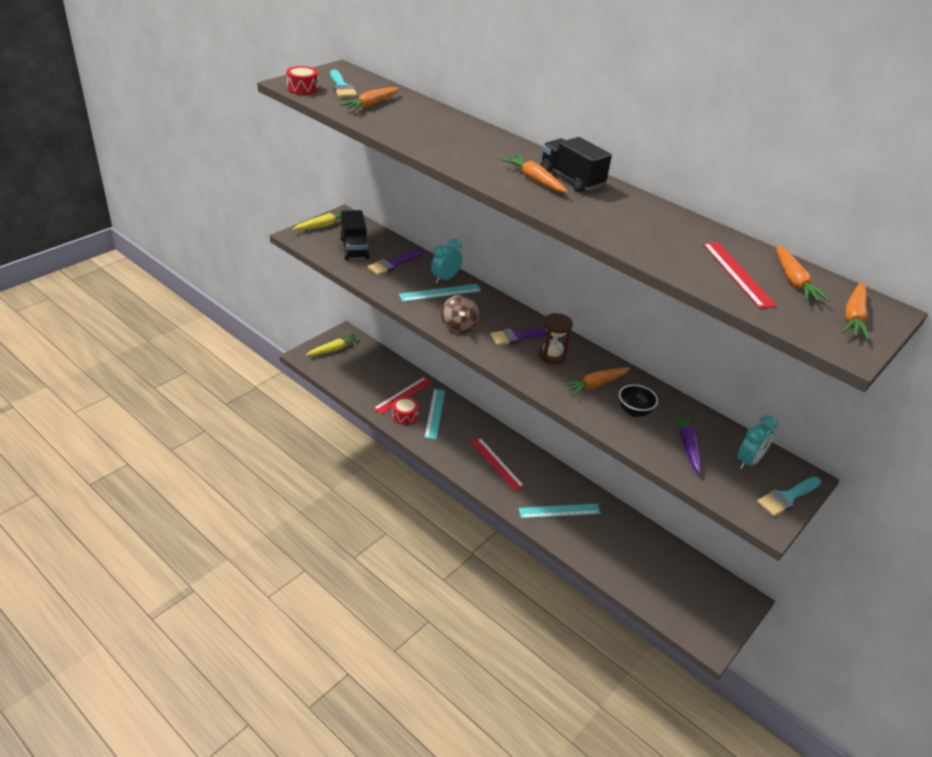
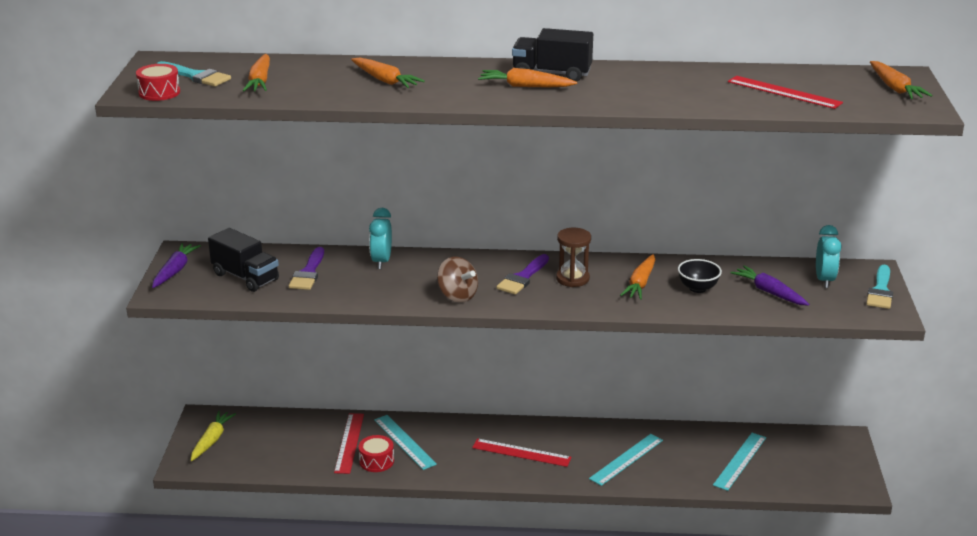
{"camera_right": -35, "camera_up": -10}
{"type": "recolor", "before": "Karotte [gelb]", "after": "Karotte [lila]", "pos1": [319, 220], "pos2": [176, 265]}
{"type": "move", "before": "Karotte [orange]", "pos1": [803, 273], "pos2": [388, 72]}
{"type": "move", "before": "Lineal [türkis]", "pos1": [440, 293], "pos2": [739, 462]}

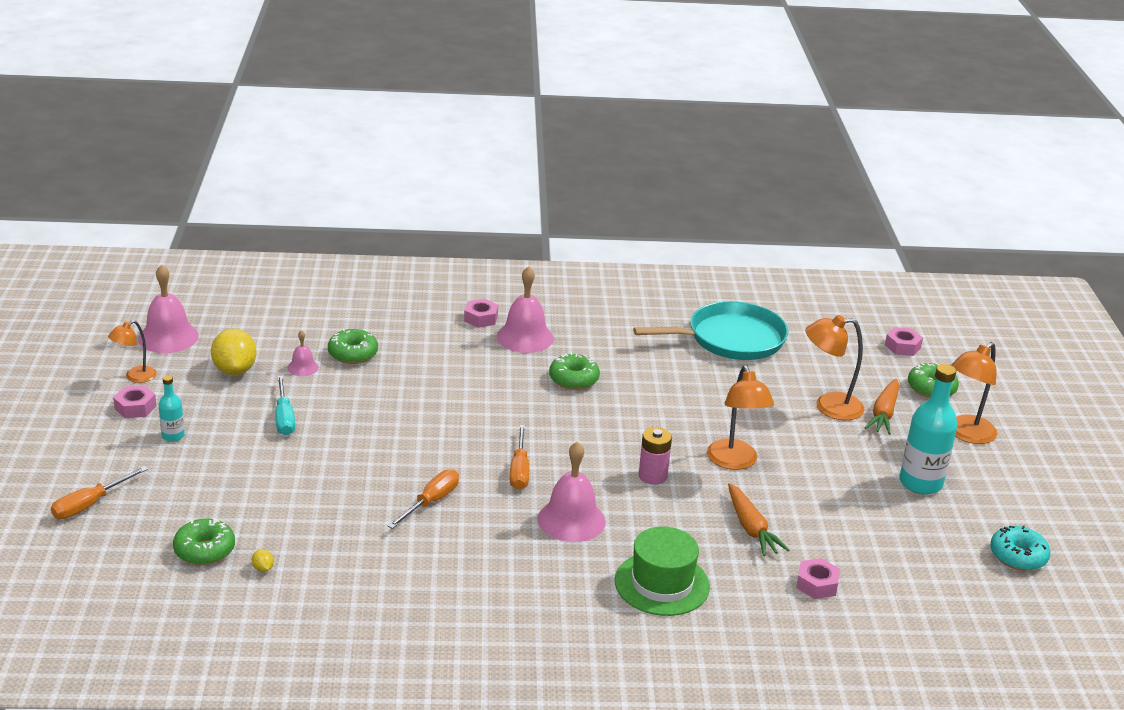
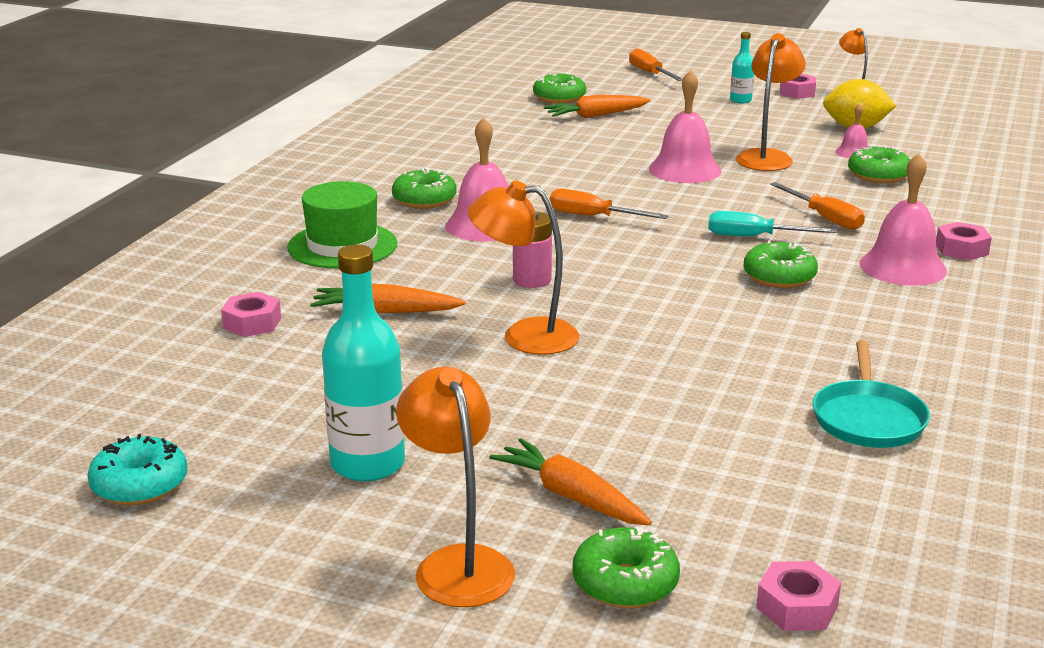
{"camera_right": 115, "camera_up": -5}
{"type": "move", "before": "Glocke [rosa]", "pos1": [168, 308], "pos2": [685, 126]}
{"type": "resize", "before": "Pfanne [türkis]", "pos1": [711, 330], "pos2": [871, 394], "scale": 0.63}
{"type": "move", "before": "Lampe [orange]", "pos1": [834, 367], "pos2": [771, 102]}
{"type": "move", "before": "Schraubenzieher [türkis]", "pos1": [285, 405], "pos2": [772, 223]}
{"type": "move", "before": "Schraubenzieher [orange]", "pos1": [423, 499], "pos2": [817, 206]}
{"type": "delete", "before": "Zitrone [gelb]", "pos1": [263, 560]}
{"type": "insert", "after": "Karotte [orange]", "pos2": [597, 106]}
{"type": "insert", "after": "Donut [grün]", "pos2": [424, 188]}

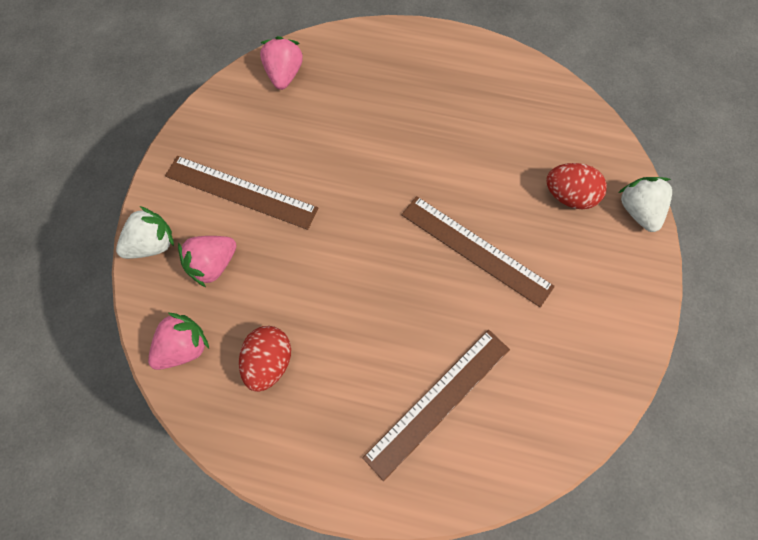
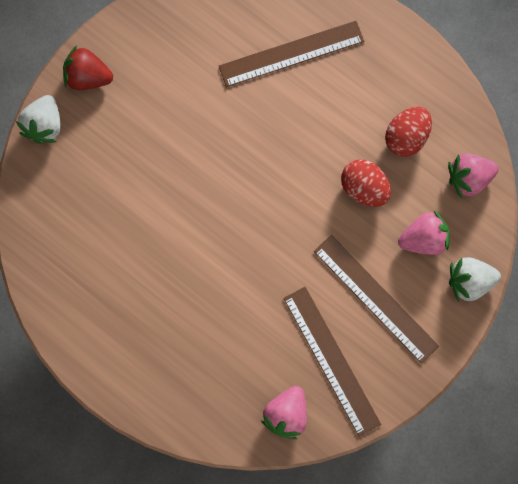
{"camera_right": -155, "camera_up": 10}
{"type": "move", "before": "Ei [rot]", "pos1": [576, 186], "pos2": [366, 183]}
{"type": "move", "before": "Lineal [braun]", "pos1": [478, 251], "pos2": [332, 362]}
{"type": "insert", "after": "Erdbeere [rot]", "pos2": [88, 67]}

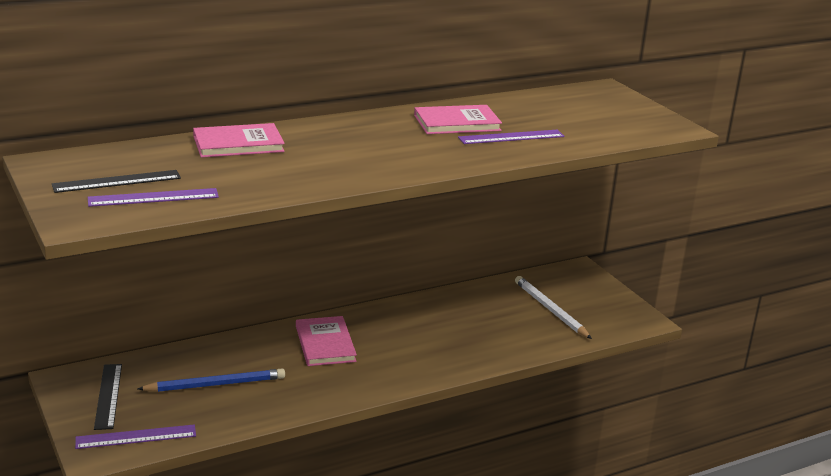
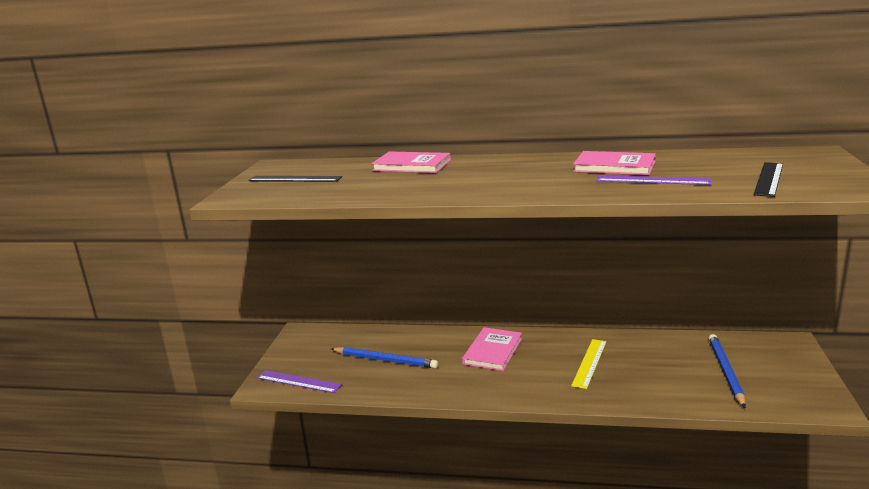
{"camera_right": 40, "camera_up": -5}
{"type": "delete", "before": "Lineal [lila]", "pos1": [153, 197]}
{"type": "recolor", "before": "Bleistift [weiß]", "after": "Bleistift [blau]", "pos1": [553, 307], "pos2": [727, 371]}
{"type": "move", "before": "Lineal [schwarz]", "pos1": [108, 397], "pos2": [768, 179]}
{"type": "insert", "after": "Lineal [gelb]", "pos2": [589, 364]}

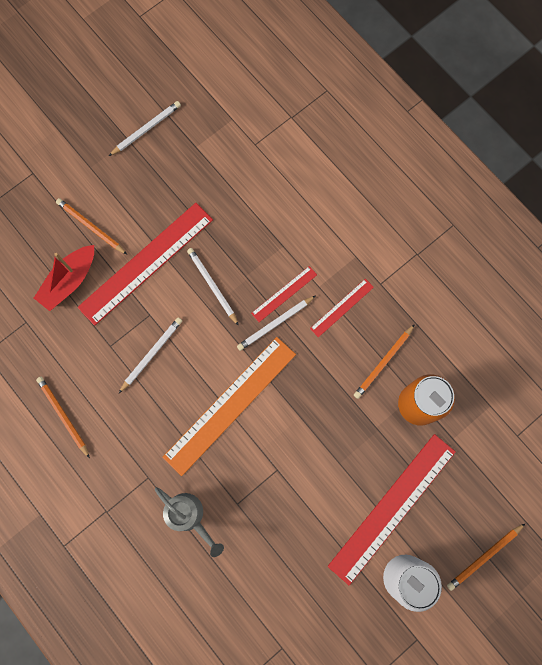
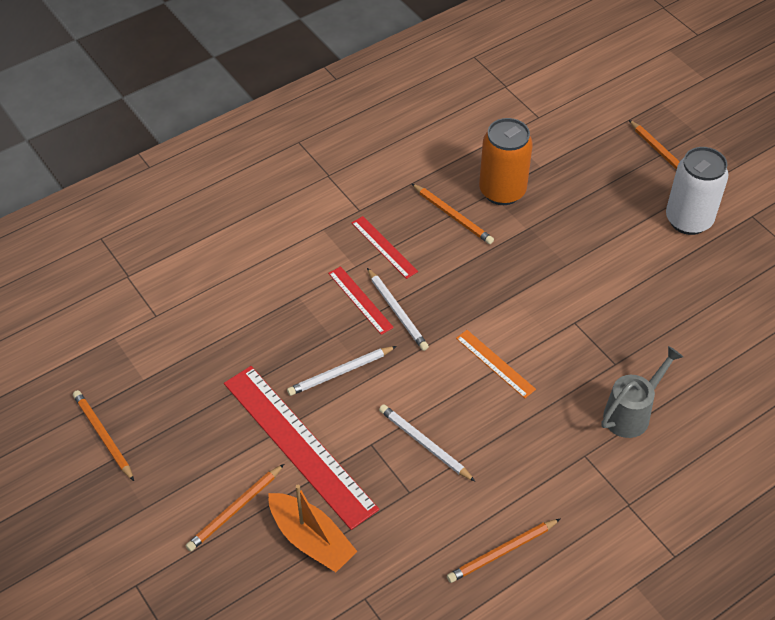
{"camera_right": -85, "camera_up": -25}
{"type": "recolor", "before": "Bleistift [weiß]", "after": "Bleistift [orange]", "pos1": [145, 128], "pos2": [103, 435]}
{"type": "recolor", "before": "Boot [rot]", "after": "Boot [orange]", "pos1": [64, 278], "pos2": [313, 528]}
{"type": "resize", "before": "Lineal [orange]", "pos1": [229, 406], "pos2": [496, 364], "scale": 0.48}
{"type": "delete", "before": "Lineal [rot]", "pos1": [392, 509]}

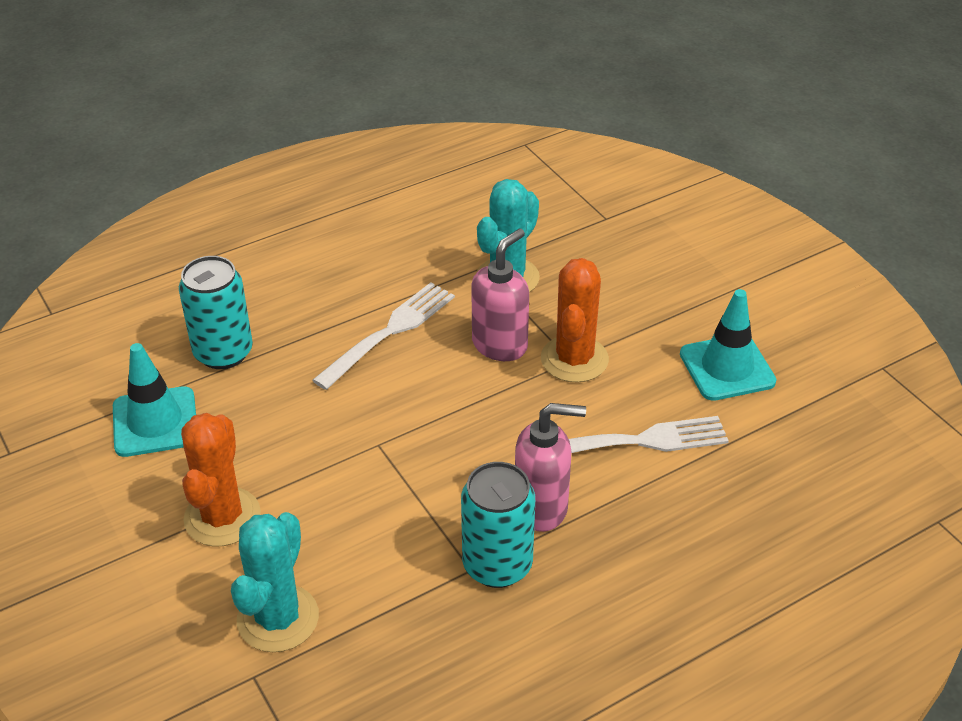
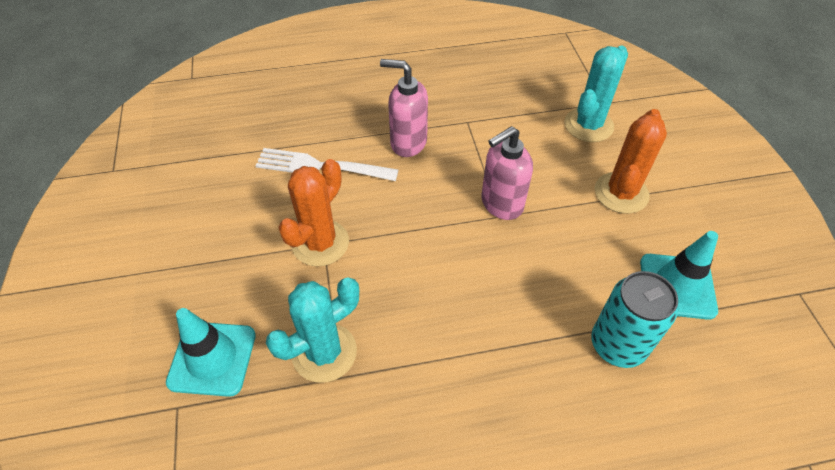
{"camera_right": -160, "camera_up": 10}
{"type": "move", "before": "Seifenspender [rosa]", "pos1": [500, 294], "pos2": [507, 173]}
{"type": "delete", "before": "Gabel [weiß]", "pos1": [383, 336]}
{"type": "move", "before": "Leitkegel [türkis]", "pos1": [728, 345], "pos2": [211, 352]}
{"type": "delete", "before": "Dose [türkis]", "pos1": [498, 525]}

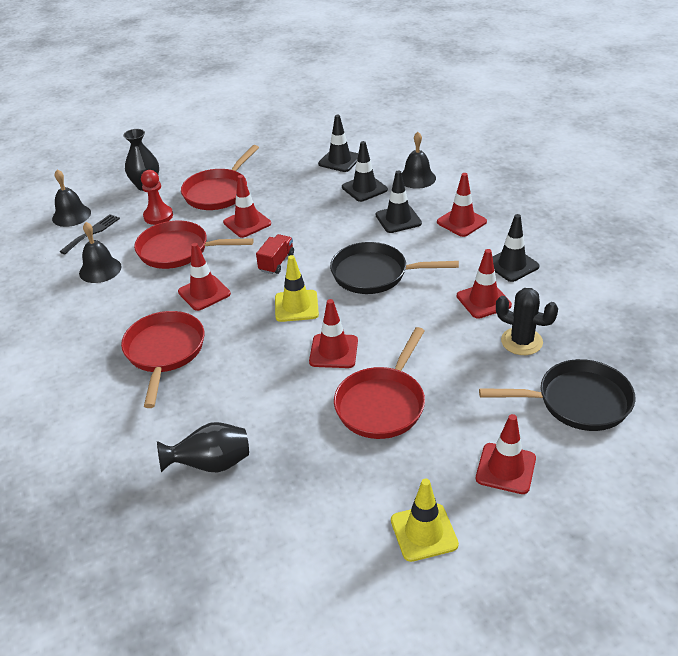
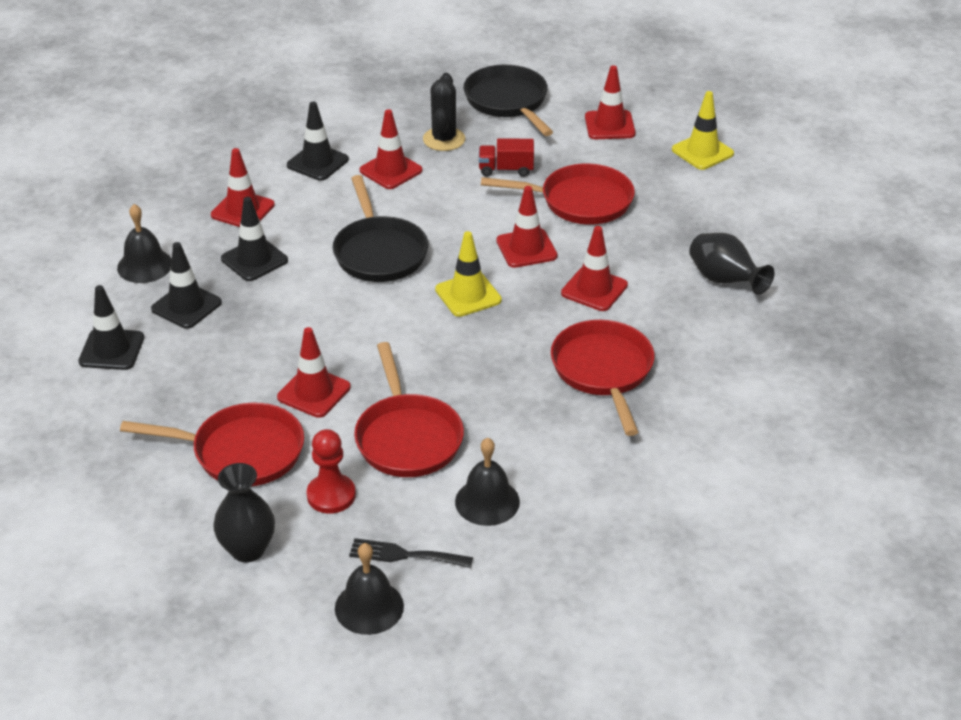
{"camera_right": -115, "camera_up": 0}
{"type": "move", "before": "Lastwagen [rot]", "pos1": [275, 254], "pos2": [506, 158]}
{"type": "move", "before": "Leitkegel [rot]", "pos1": [204, 277], "pos2": [594, 268]}
{"type": "rotate", "before": "Pfanne [rot]", "pos1": [162, 359], "pos2": [602, 378], "turn": 105}

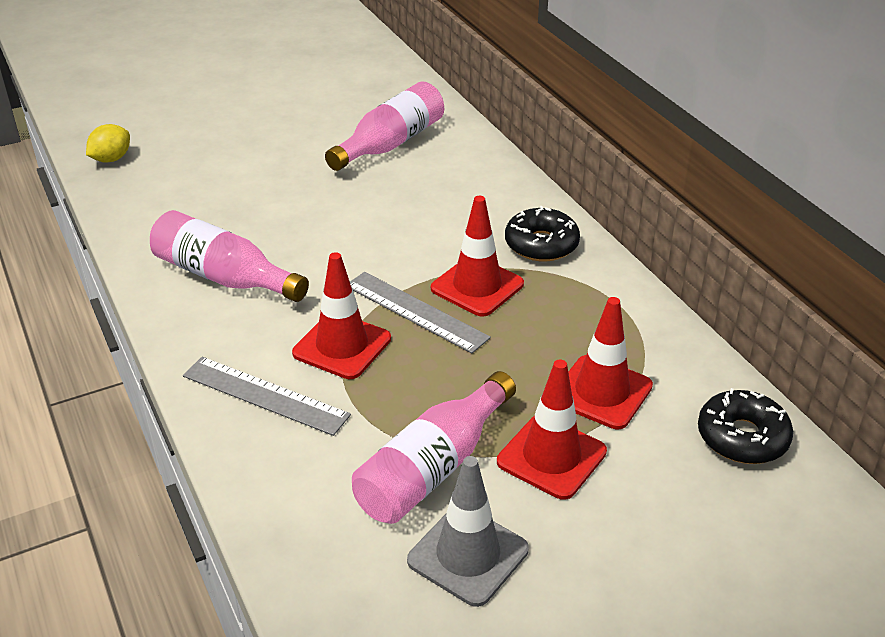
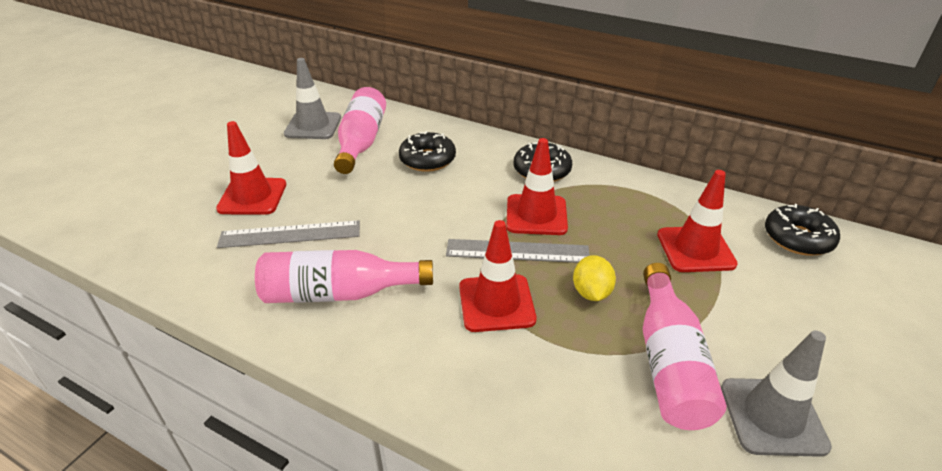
{"camera_right": -35, "camera_up": 0}
{"type": "move", "before": "Zitrone [gelb]", "pos1": [108, 143], "pos2": [594, 278]}
{"type": "move", "before": "Lineal [grau]", "pos1": [267, 396], "pos2": [288, 234]}
{"type": "move", "before": "Leitkegel [rot]", "pos1": [552, 430], "pos2": [251, 168]}
{"type": "insert", "after": "Leitkegel [grau]", "pos2": [312, 98]}
{"type": "insert", "after": "Donut [schwarz]", "pos2": [427, 151]}

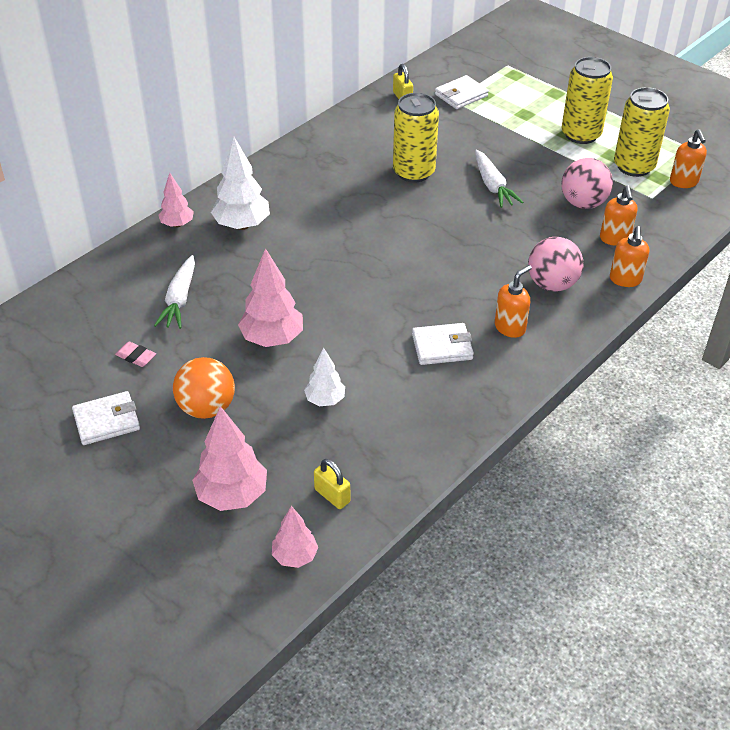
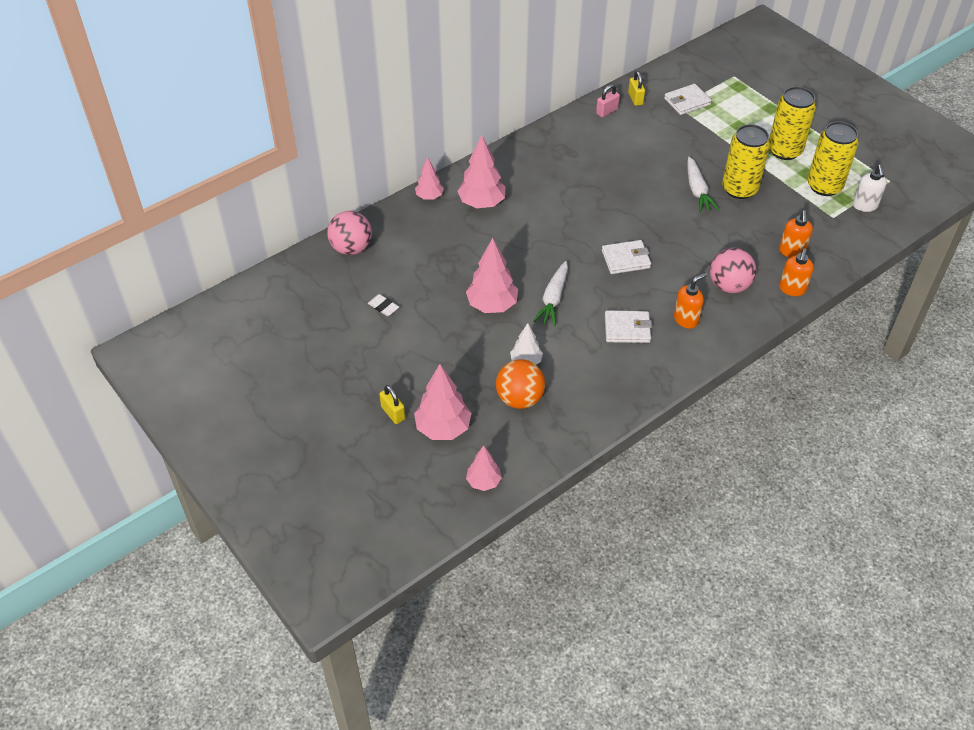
{"camera_right": 10, "camera_up": 5}
{"type": "move", "before": "Dose [gelb]", "pos1": [416, 138], "pos2": [746, 161]}
{"type": "recolor", "before": "Seifenspender [orange]", "after": "Seifenspender [weiß]", "pos1": [688, 158], "pos2": [870, 188]}
{"type": "recolor", "before": "Baum [weiß]", "after": "Baum [rosa]", "pos1": [240, 183], "pos2": [481, 171]}
{"type": "move", "before": "Ball [rosa]", "pos1": [587, 183], "pos2": [349, 233]}
{"type": "move", "before": "Karotte [weiß]", "pos1": [174, 292], "pos2": [550, 293]}
{"type": "recolor", "before": "Radiergummi [rosa]", "after": "Radiergummi [weiß]", "pos1": [135, 354], "pos2": [383, 305]}
{"type": "move", "before": "Ball [orange]", "pos1": [204, 388], "pos2": [520, 384]}
{"type": "move", "before": "Geldbörse [weiß]", "pos1": [106, 418], "pos2": [626, 257]}
{"type": "move", "before": "Vorhängeschloss [gelb]", "pos1": [332, 484], "pos2": [392, 404]}
{"type": "insert", "after": "Vorhängeschloss [rosa]", "pos2": [608, 100]}

